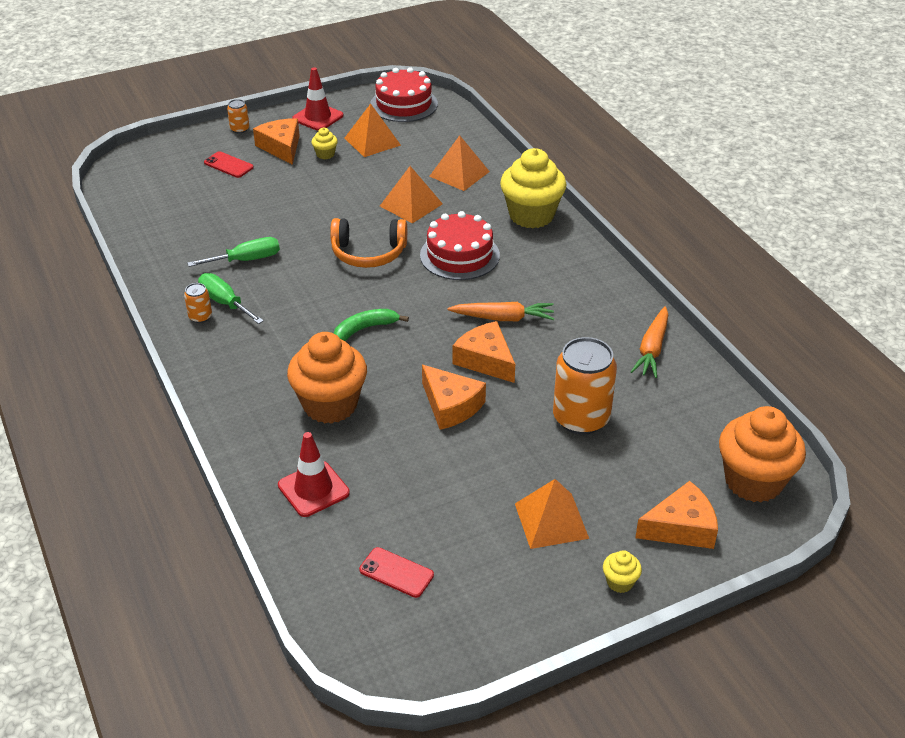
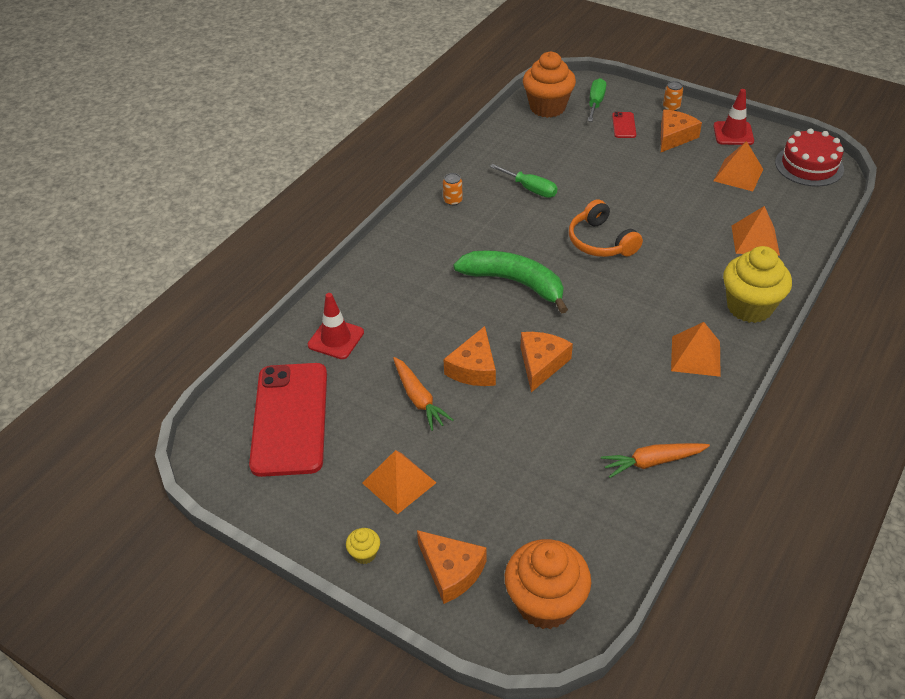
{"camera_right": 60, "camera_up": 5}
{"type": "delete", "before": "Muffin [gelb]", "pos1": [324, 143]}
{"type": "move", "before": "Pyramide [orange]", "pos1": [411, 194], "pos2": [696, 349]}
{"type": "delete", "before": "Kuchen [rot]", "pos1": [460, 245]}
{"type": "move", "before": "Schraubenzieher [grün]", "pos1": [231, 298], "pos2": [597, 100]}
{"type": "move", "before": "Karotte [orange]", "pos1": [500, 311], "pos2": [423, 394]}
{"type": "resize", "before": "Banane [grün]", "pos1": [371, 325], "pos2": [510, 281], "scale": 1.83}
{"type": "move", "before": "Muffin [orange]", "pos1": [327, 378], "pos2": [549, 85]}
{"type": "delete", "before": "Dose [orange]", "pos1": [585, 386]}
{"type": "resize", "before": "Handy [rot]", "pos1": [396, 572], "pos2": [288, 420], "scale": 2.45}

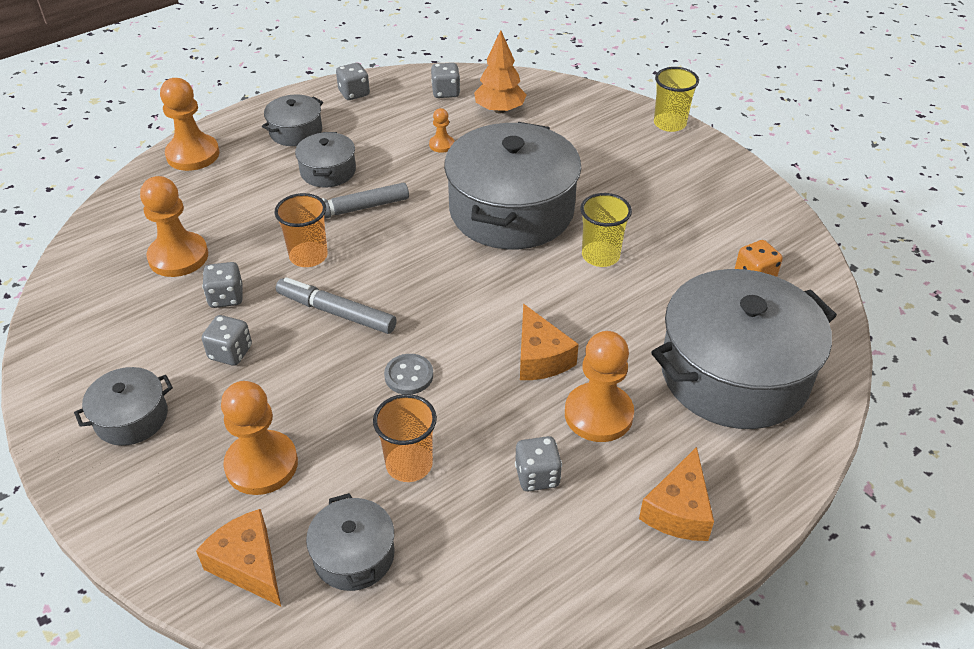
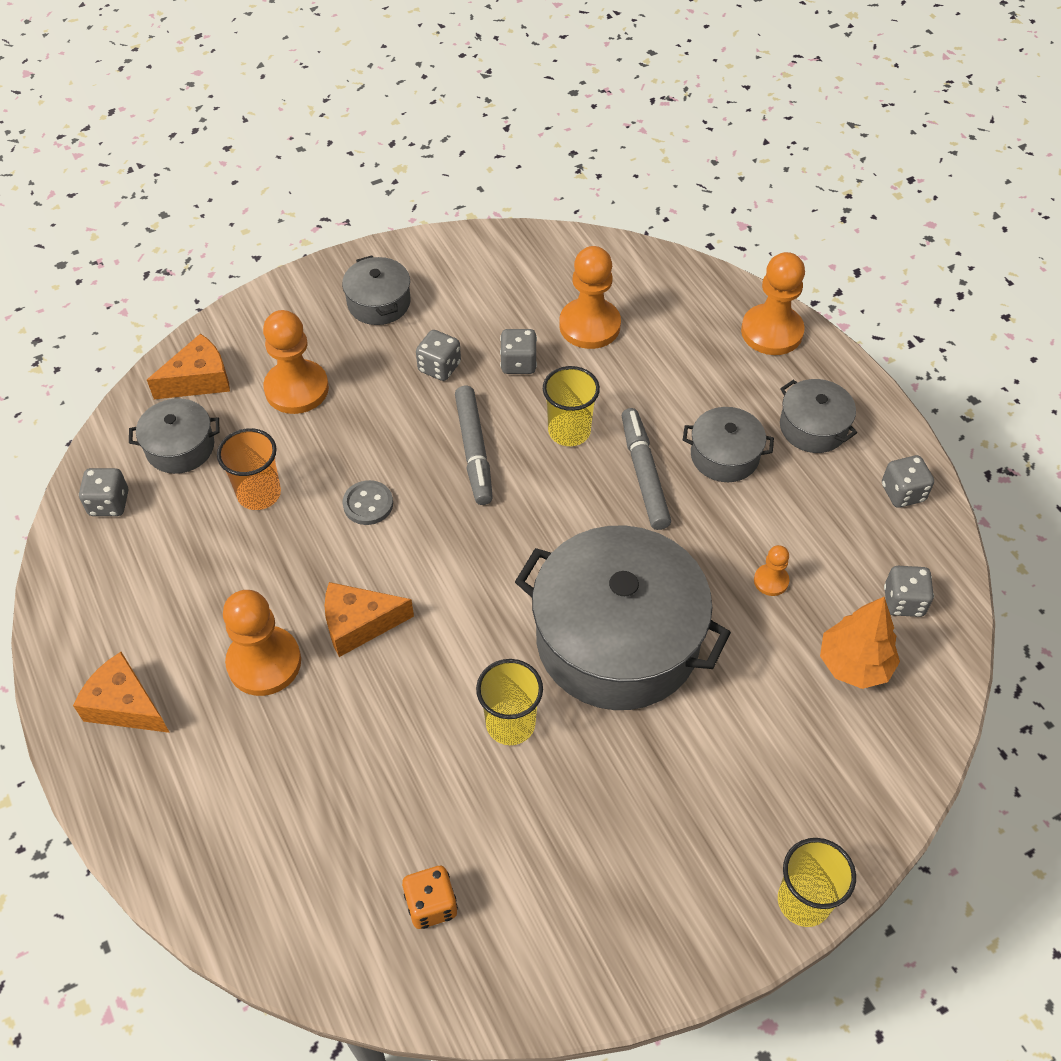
{"camera_right": 100, "camera_up": 10}
{"type": "recolor", "before": "Becher [orange]", "after": "Becher [gelb]", "pos1": [301, 230], "pos2": [571, 406]}
{"type": "delete", "before": "Kochtopf [grau]", "pos1": [744, 349]}
{"type": "rotate", "before": "Filzstift [grau]", "pos1": [336, 305], "pos2": [474, 445], "turn": 135}
{"type": "move", "before": "Spielwürfel [grau]", "pos1": [538, 463], "pos2": [103, 492]}

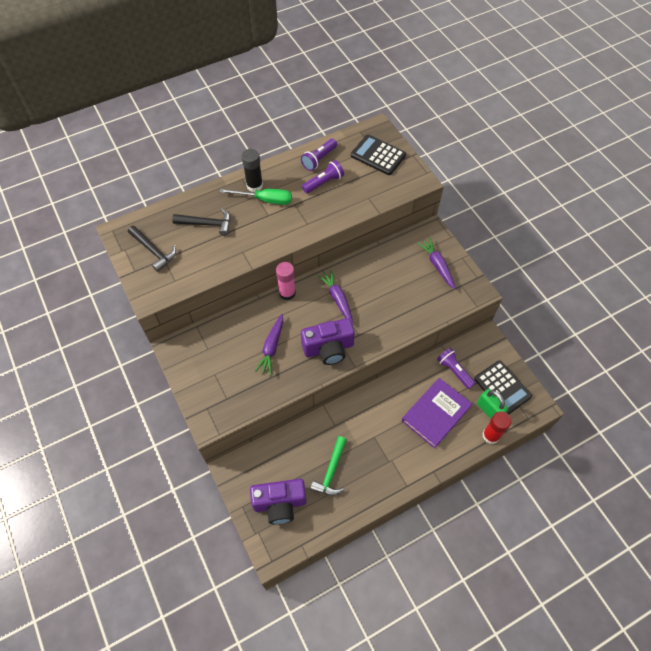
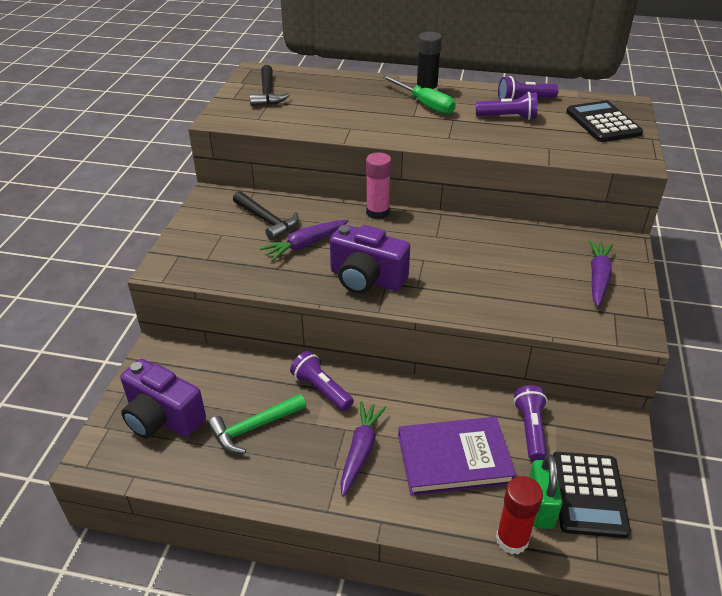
{"camera_right": 40, "camera_up": -20}
{"type": "move", "before": "Hammer [schwarz]", "pos1": [201, 222], "pos2": [265, 215]}
{"type": "move", "before": "Karotte [lila]", "pos1": [335, 297], "pos2": [363, 449]}
{"type": "insert", "after": "Taschenlampe [lila]", "pos2": [322, 381]}

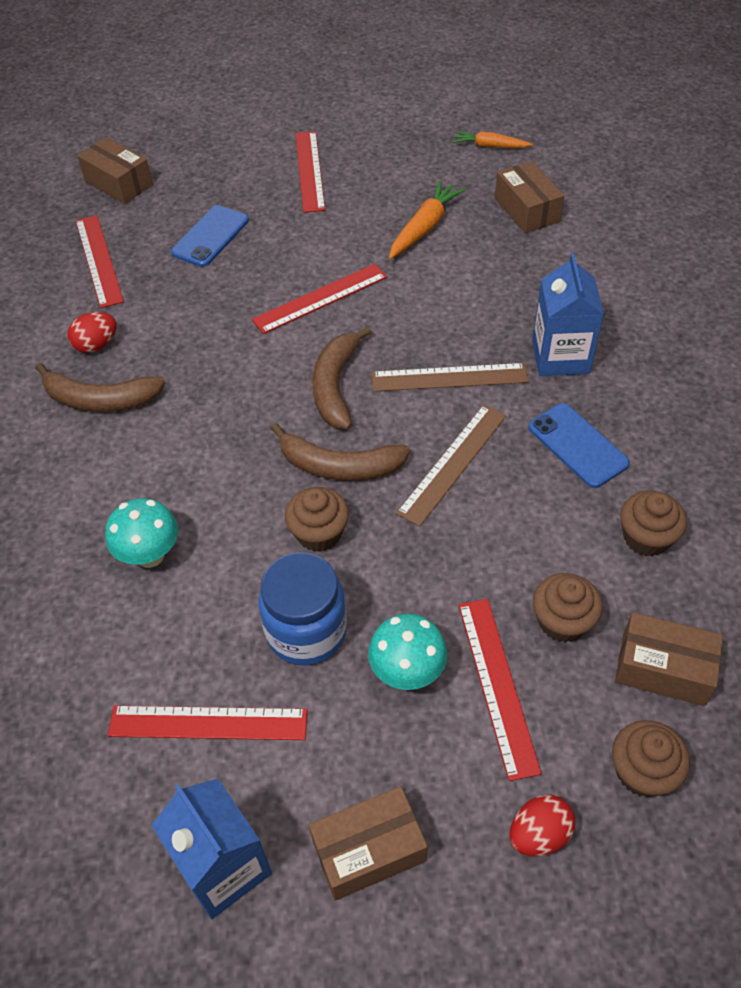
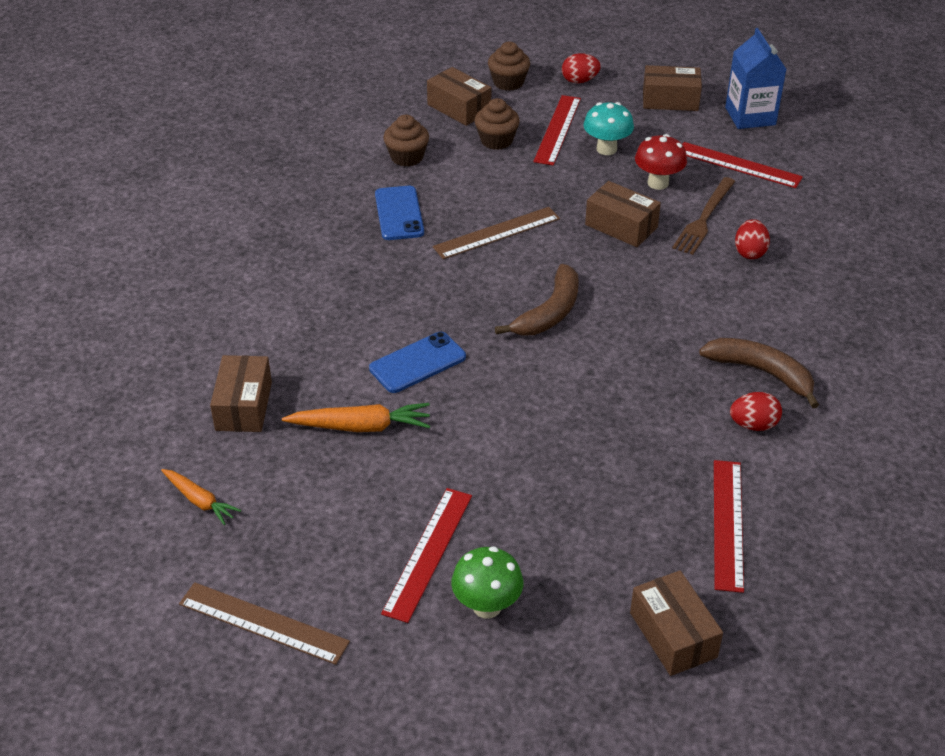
{"camera_right": -155, "camera_up": -10}
{"type": "rotate", "before": "Karotte [orange]", "pos1": [427, 219], "pos2": [356, 417], "turn": -150}
{"type": "move", "before": "Handy [blau]", "pos1": [210, 236], "pos2": [417, 362]}
{"type": "delete", "before": "Getränkekarton [blau]", "pos1": [568, 314]}
{"type": "delete", "before": "Lineal [rot]", "pos1": [319, 299]}
{"type": "move", "before": "Lineal [braun]", "pos1": [450, 377], "pos2": [264, 623]}
{"type": "delete", "before": "Banane [braun]", "pos1": [340, 452]}
{"type": "replace", "before": "Muffin [braun]", "after": "Schachtel [braun]", "pos1": [317, 519], "pos2": [623, 214]}
{"type": "replace", "before": "Pilz [türkis]", "after": "Ei [rot]", "pos1": [141, 533], "pos2": [752, 239]}
{"type": "replace", "before": "Einmachglas [blau]", "after": "Pilz [rot]", "pos1": [302, 609], "pos2": [661, 162]}
{"type": "insert", "after": "Gabel [braun]", "pos2": [703, 216]}
{"type": "insert", "after": "Pilz [grün]", "pos2": [487, 582]}

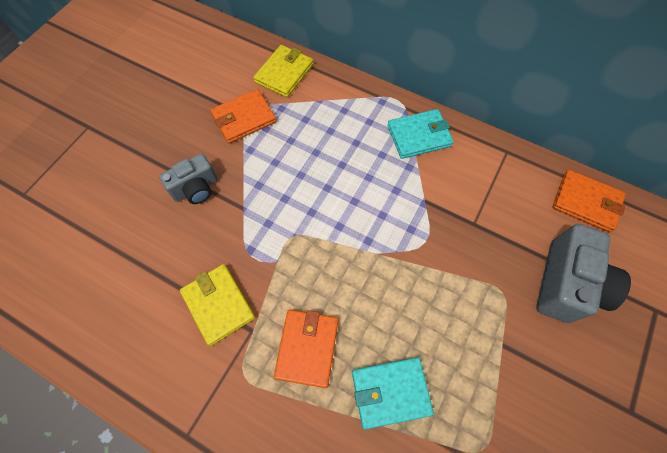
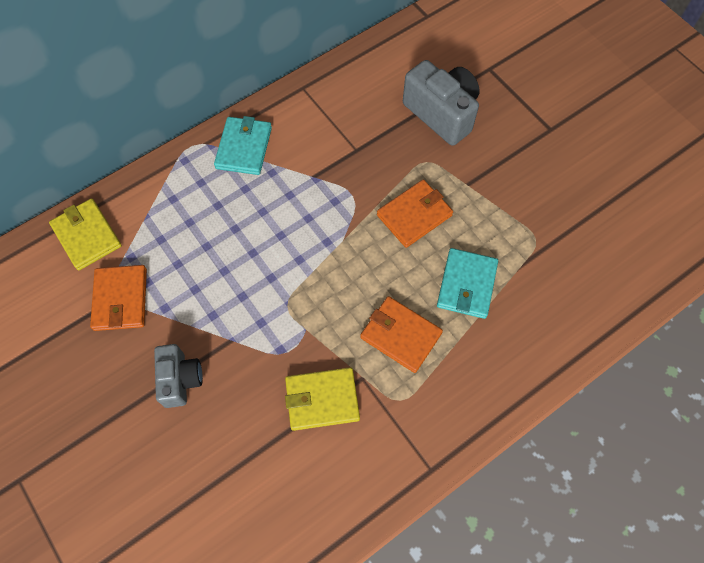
{"camera_right": -65, "camera_up": 0}
{"type": "move", "before": "Geldbörse [orange]", "pos1": [589, 201], "pos2": [415, 213]}

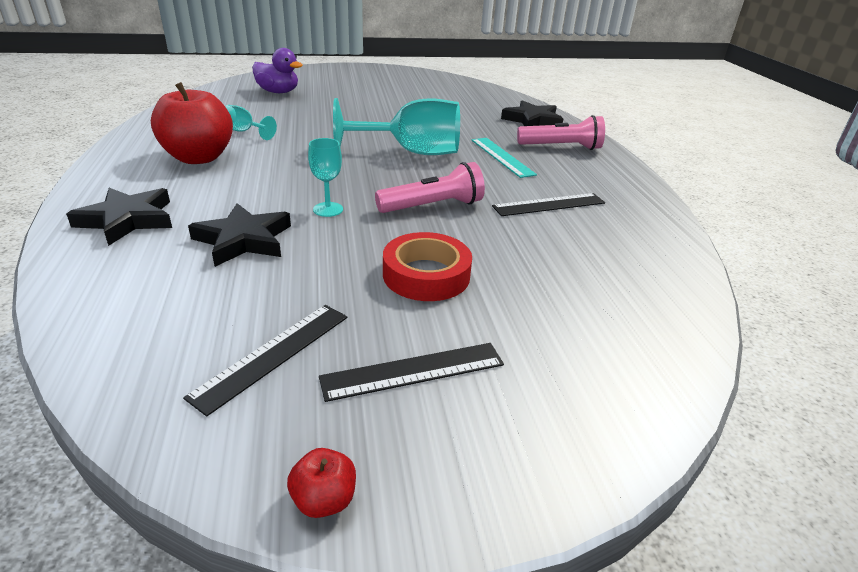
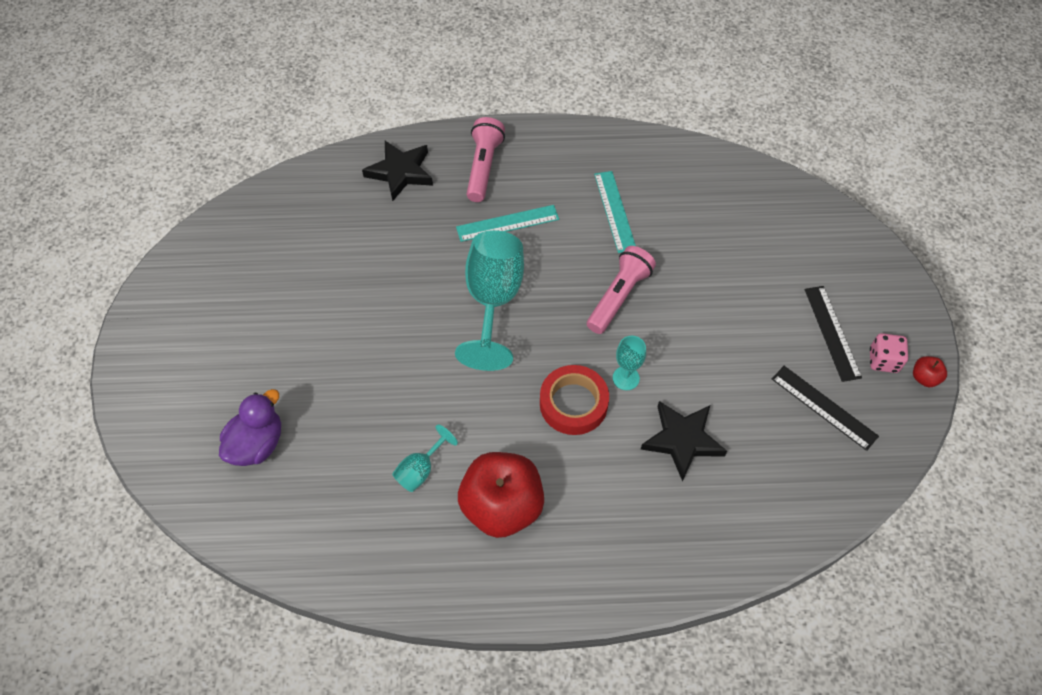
{"camera_right": -80, "camera_up": 25}
{"type": "rotate", "before": "Taschenlampe [rosa]", "pos1": [430, 187], "pos2": [621, 290], "turn": 45}
{"type": "delete", "before": "Stern [schwarz]", "pos1": [119, 217]}
{"type": "recolor", "before": "Lineal [schwarz]", "after": "Lineal [türkis]", "pos1": [548, 204], "pos2": [615, 212]}
{"type": "move", "before": "Klebeband [rot]", "pos1": [427, 266], "pos2": [574, 400]}
{"type": "insert", "after": "Spielwürfel [rosa]", "pos2": [889, 353]}

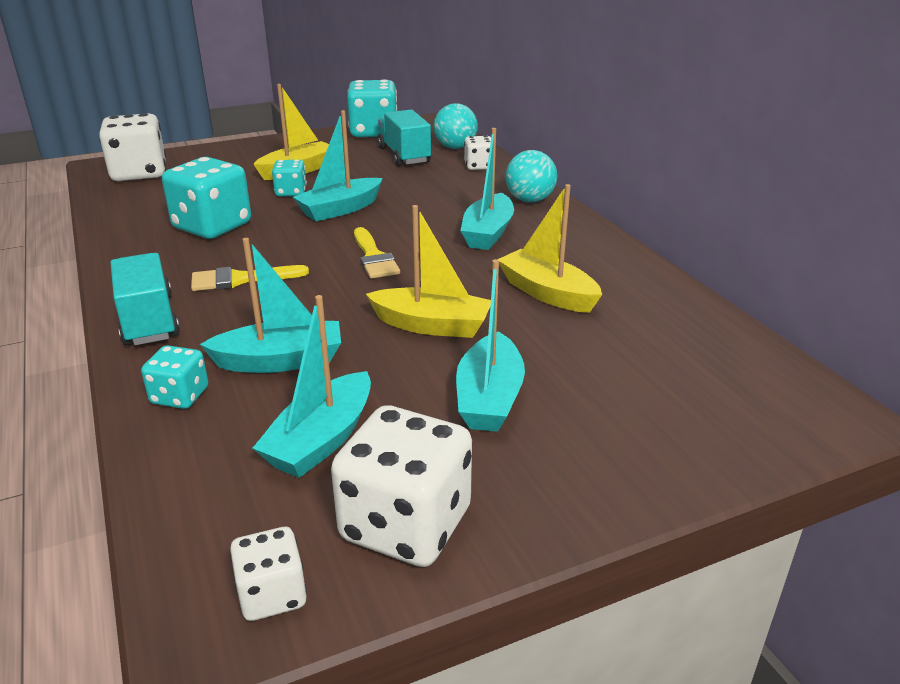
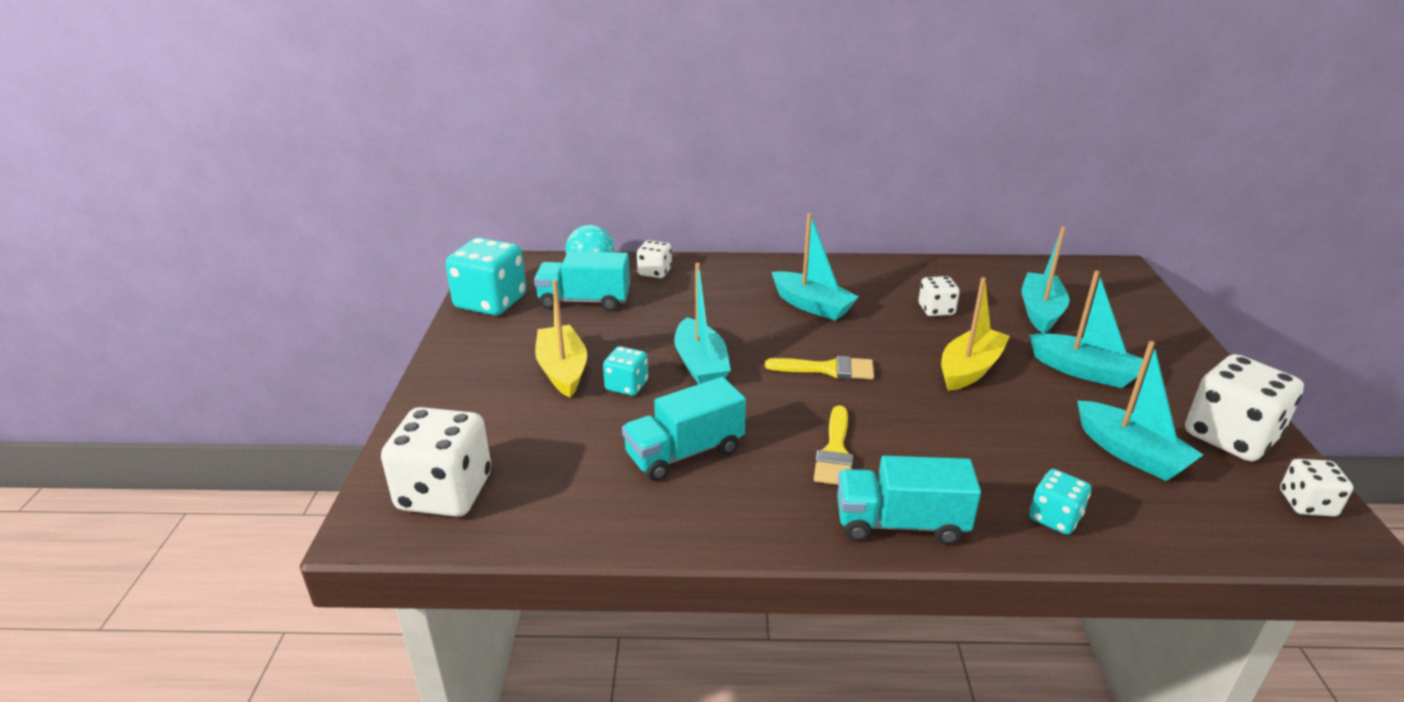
{"camera_right": -65, "camera_up": 0}
{"type": "delete", "before": "Ball [türkis]", "pos1": [531, 176]}
{"type": "replace", "before": "Spielwürfel [türkis]", "after": "Lastwagen [türkis]", "pos1": [206, 198], "pos2": [684, 429]}
{"type": "replace", "before": "Boot [gelb]", "after": "Spielwürfel [weiß]", "pos1": [549, 248], "pos2": [939, 296]}
{"type": "move", "before": "Boot [türkis]", "pos1": [270, 305], "pos2": [1046, 279]}

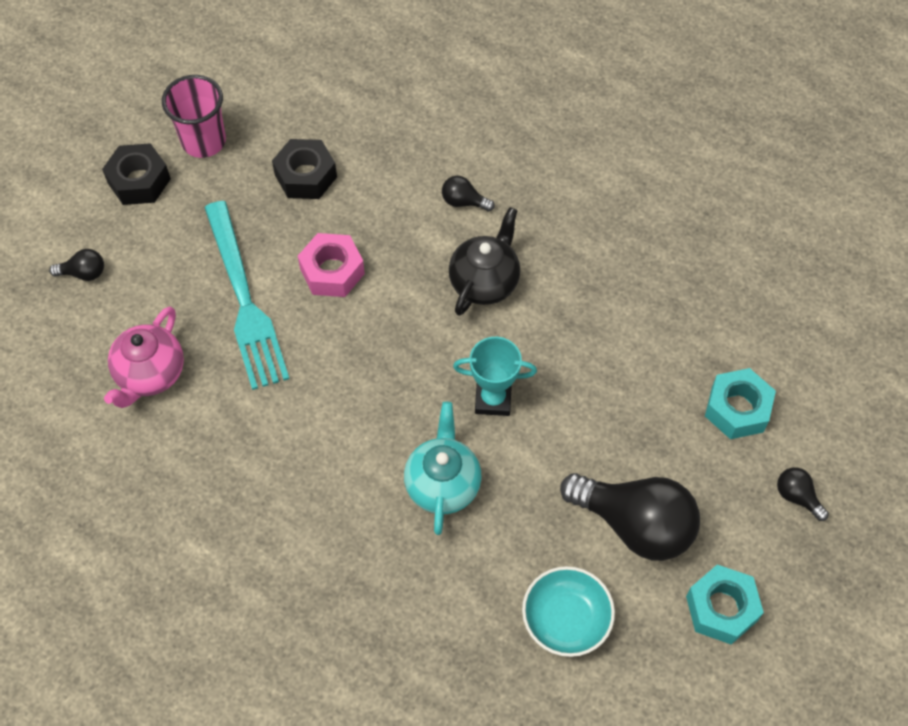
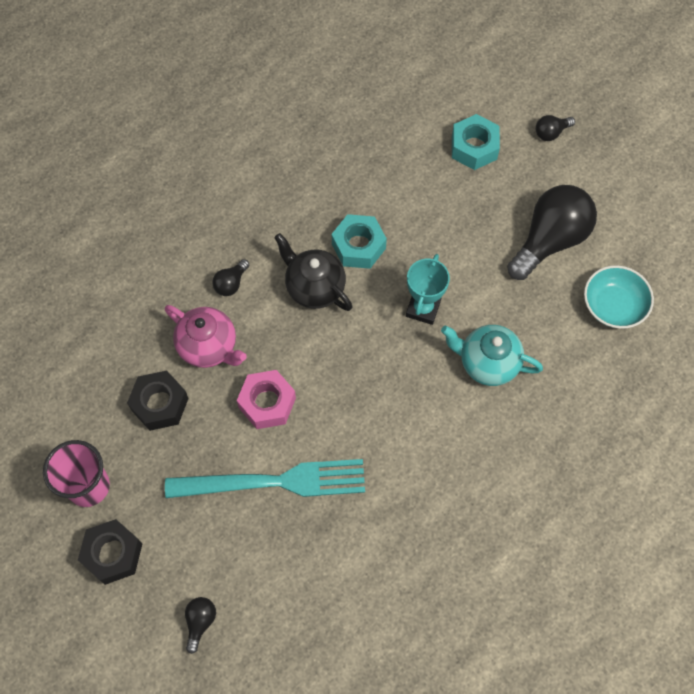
{"camera_right": -75, "camera_up": 5}
{"type": "move", "before": "Teekanne [rosa]", "pos1": [144, 357], "pos2": [206, 336]}
{"type": "move", "before": "Sechskantmutter [türkis]", "pos1": [725, 604], "pos2": [359, 241]}

